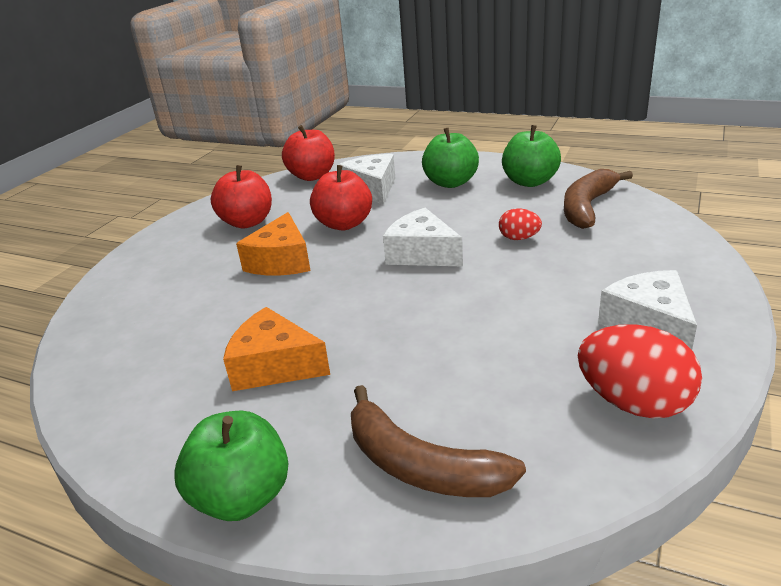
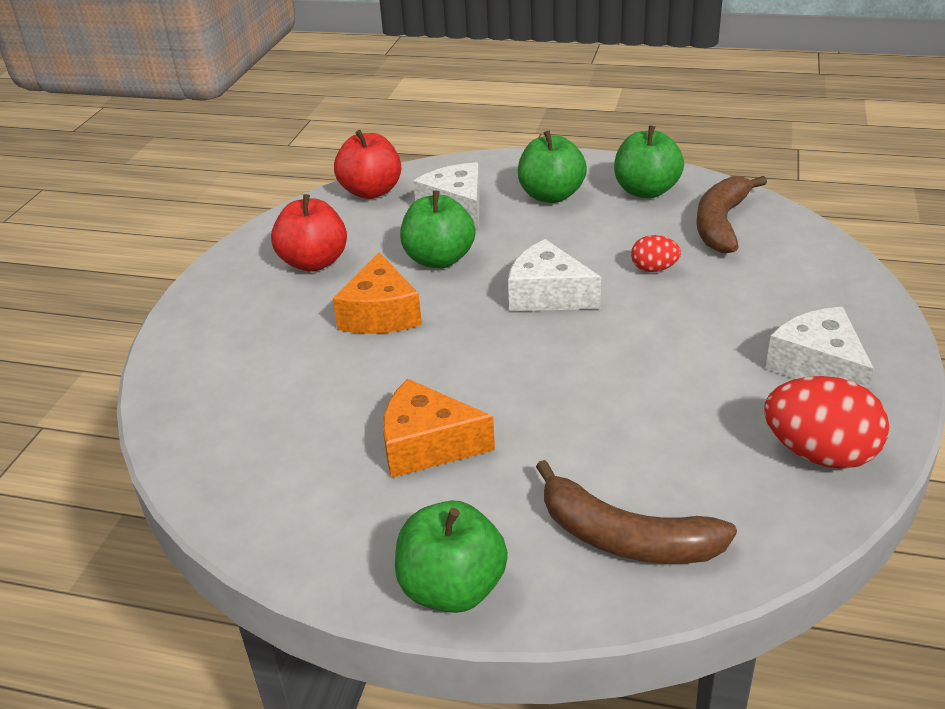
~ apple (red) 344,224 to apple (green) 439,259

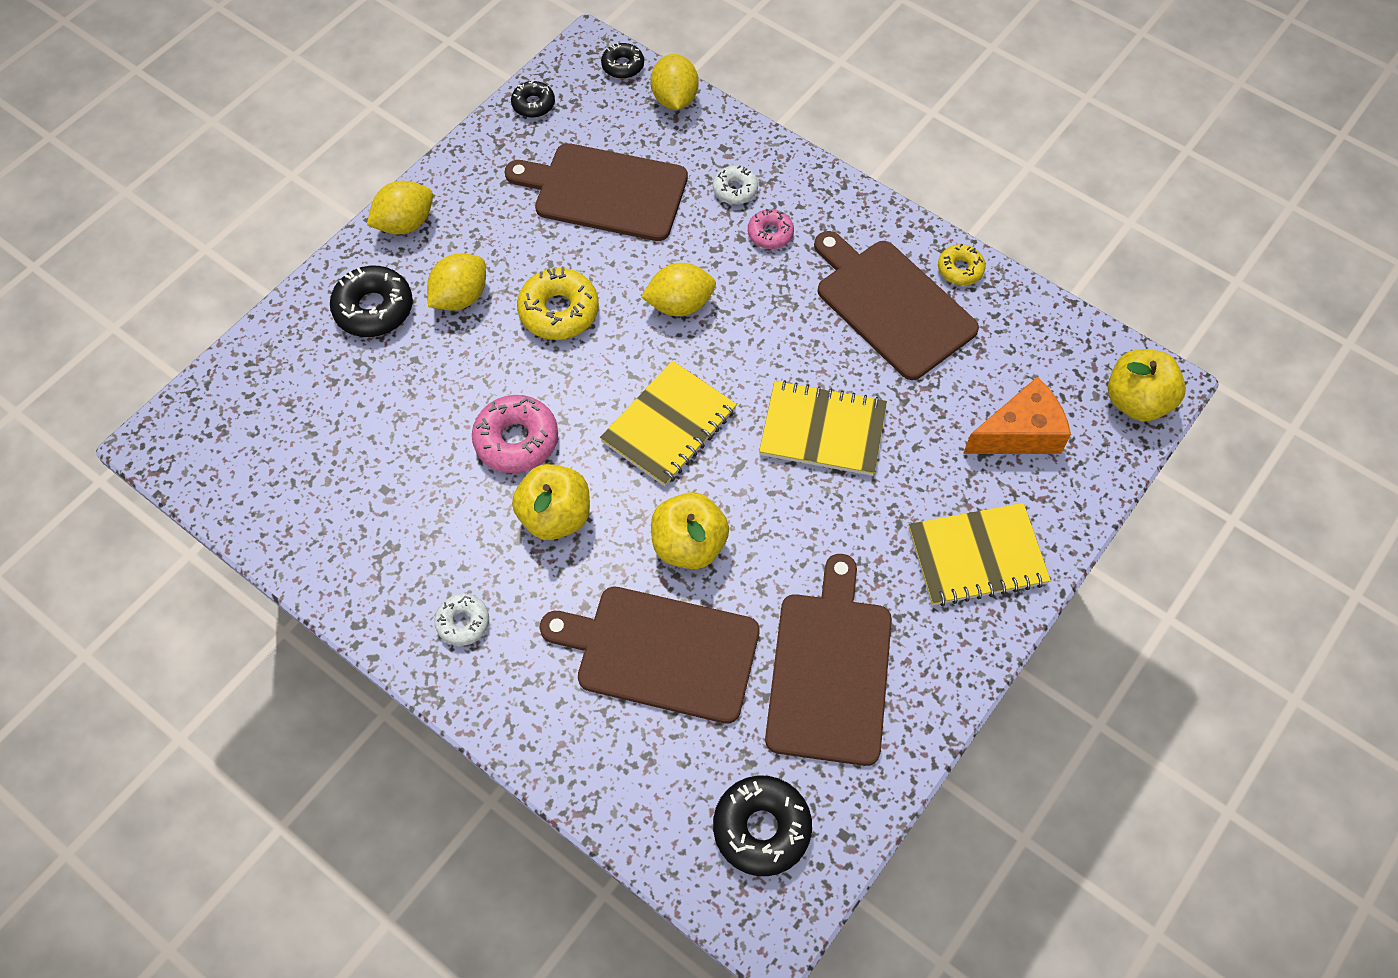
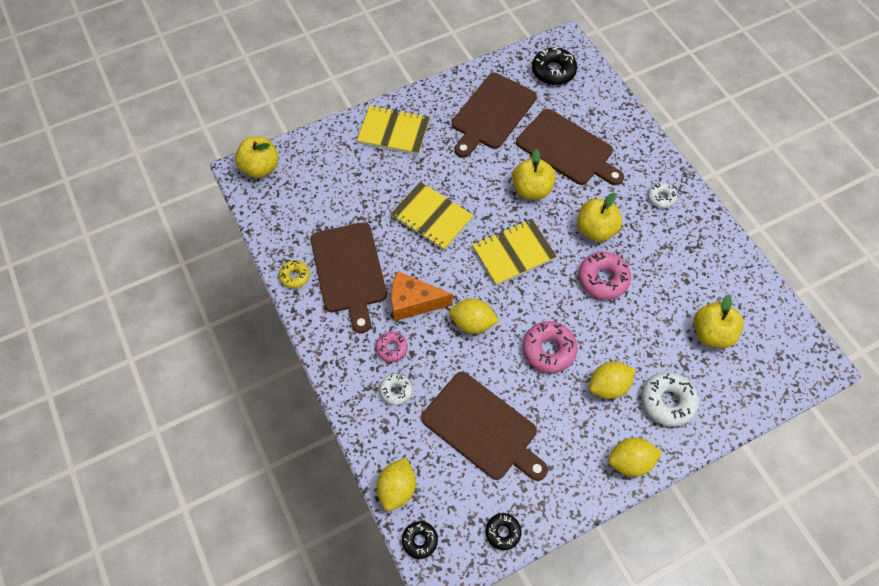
+ apple (yellow) 711,333
~ cheese (orange) 1020,434 to 413,302
~ donut (black) 374,309 to donut (white) 667,401
~ donut (yellow) 559,311 to donut (pink) 548,350

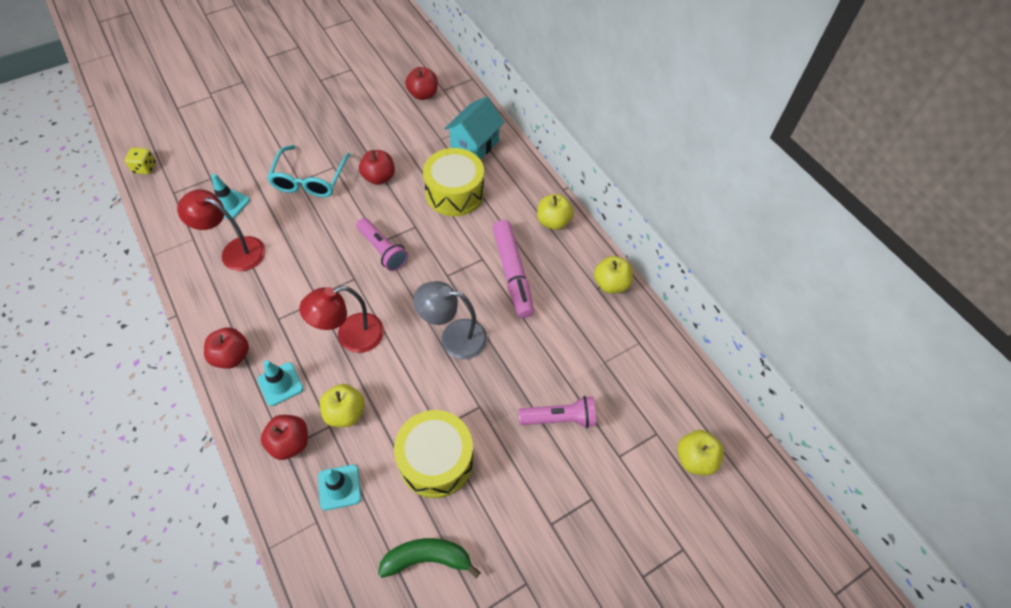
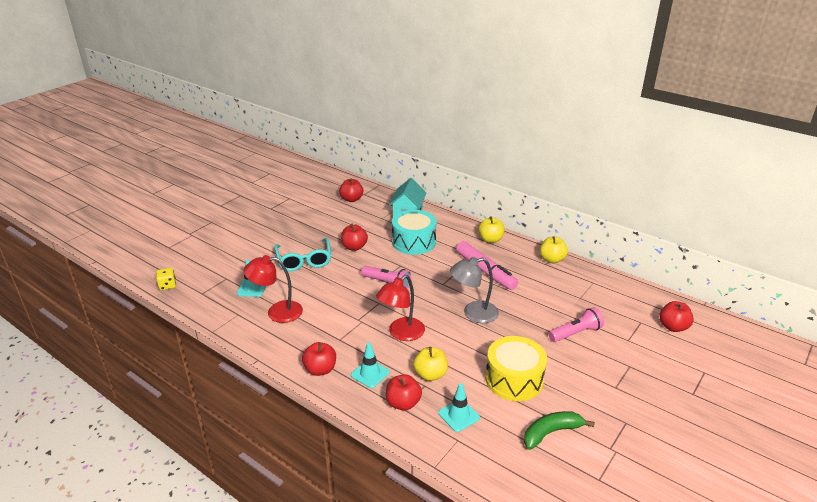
~ drum (yellow) 455,193 to drum (turquoise) 414,242
~ apple (yellow) 694,459 to apple (red) 673,327

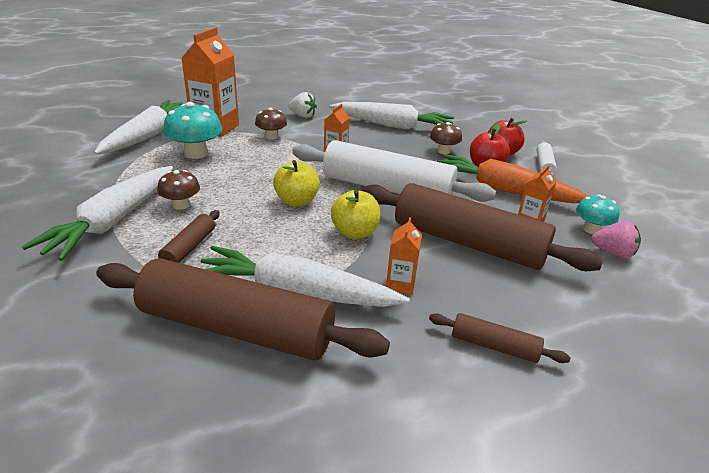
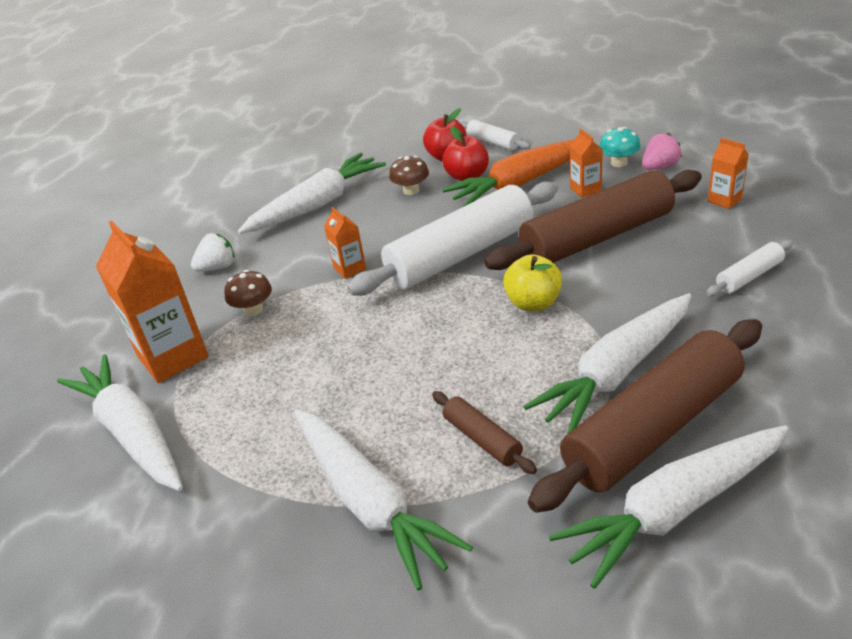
- mushroom (brown) 181,205
- mushroom (turquoise) 196,153
- apple (yellow) 296,201
+ carrot (white) 674,510
~ carton (orange) 400,284 to 724,200
~ rolling pin (brown) 494,346 to rolling pin (white) 749,276

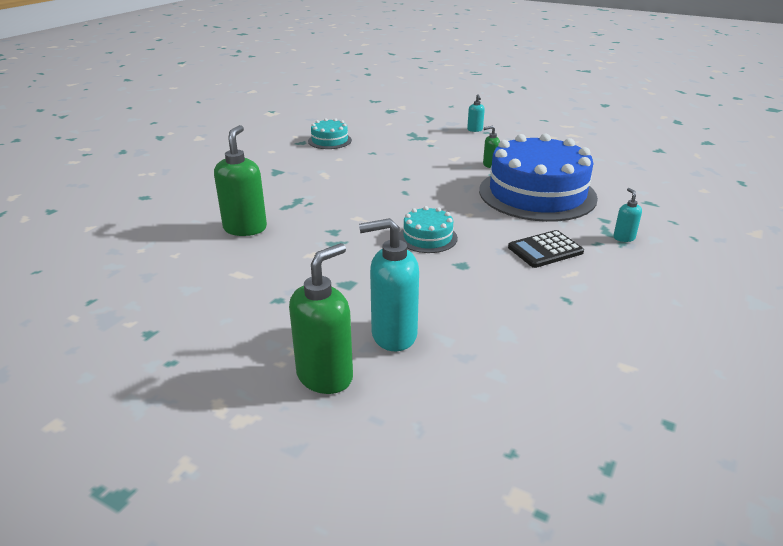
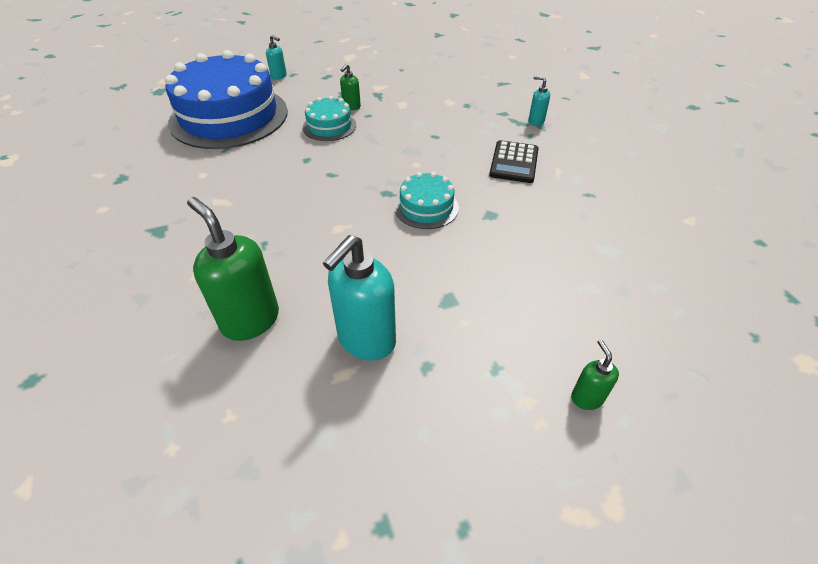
~ cake (turquoise) 329,140 to 329,126
~ soap dispenser (turquoise) 393,335 to 366,340
~ cake (blue) 537,194 to 229,116
~ soap dispenser (green) 325,376 = 586,398 x0.49

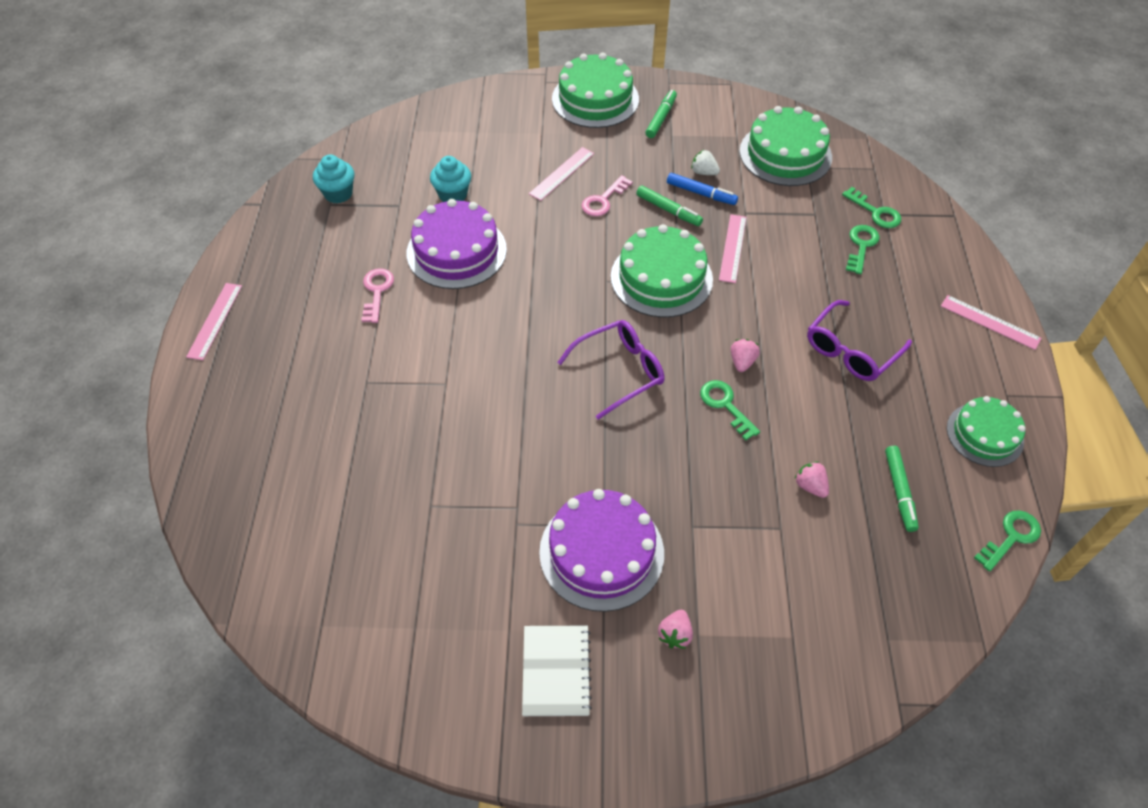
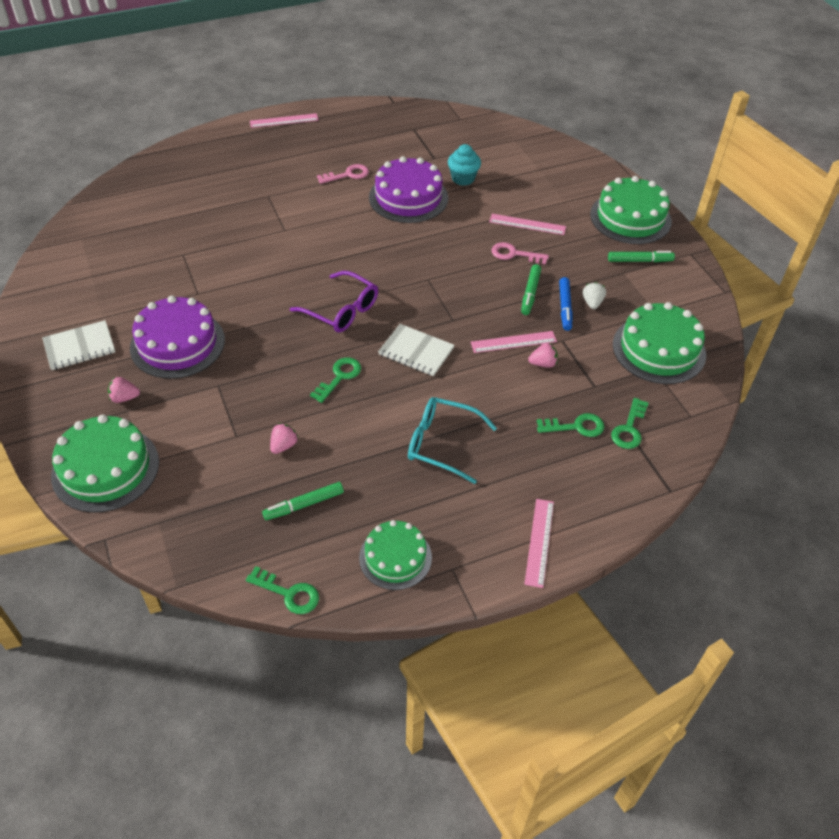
- cupcake (turquoise) 338,193
+ notebook (white) 416,351
~ cake (green) 661,278 to 105,468
~ strawberry (pink) 742,362 to 543,364
~ glasses (purple) 851,351 to glasses (turquoise) 441,443

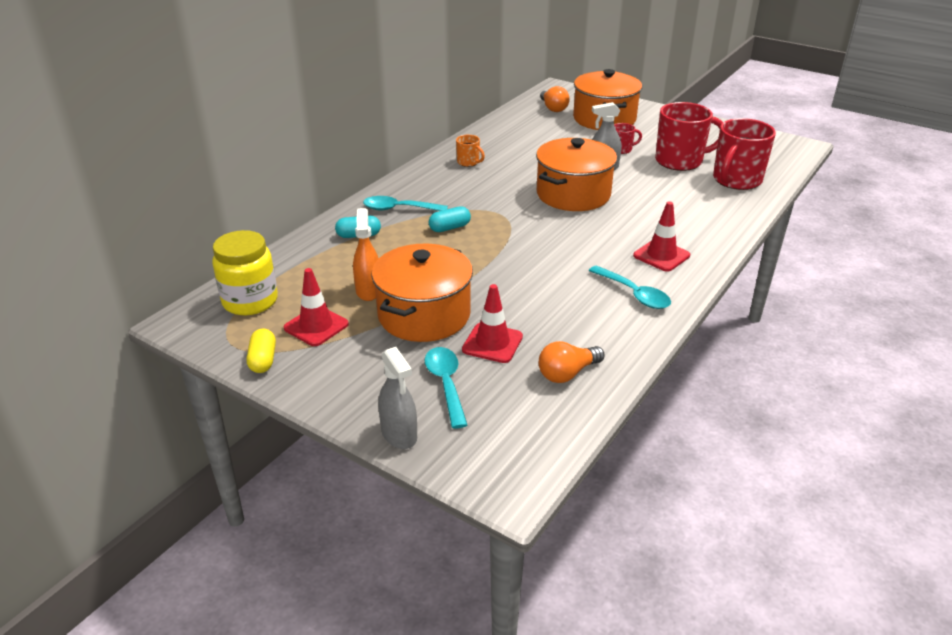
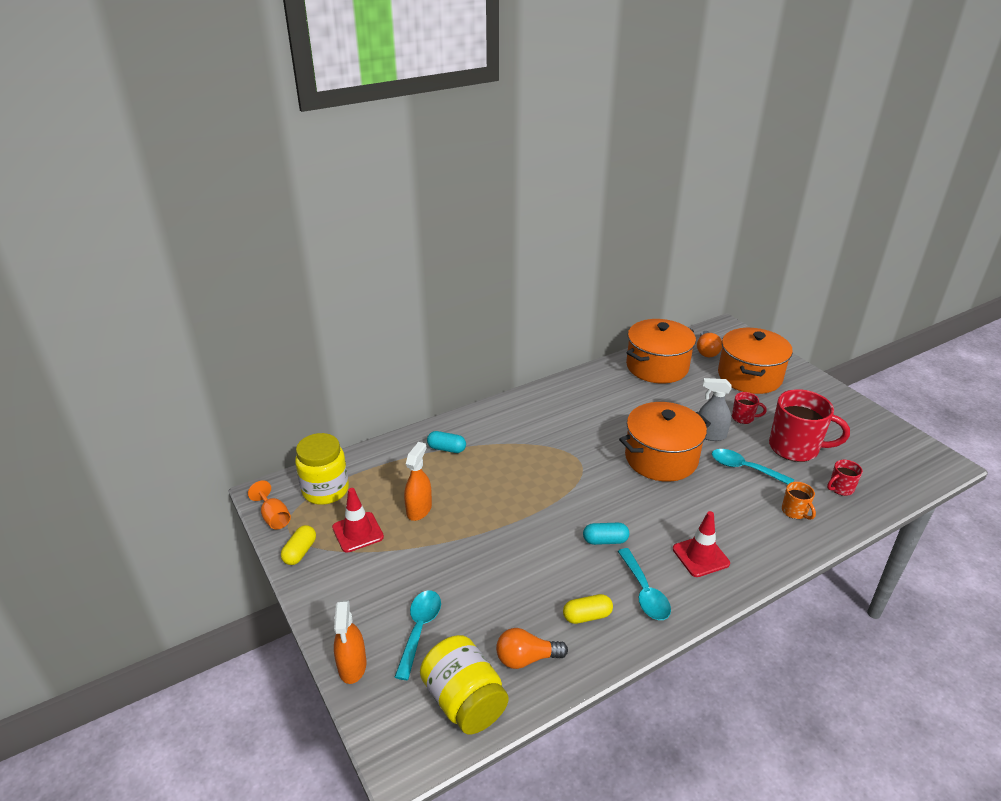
- traffic cone (red) 492,343
+ goblet (orange) 274,517
+ jar (yellow) 464,701
+ capsule (yellow) 587,616
~ spoon (turquoise) 399,209 to 744,468
~ pot (orange) 424,315 to 657,366
~ capsule (turquoise) 450,228 to 605,540
~ mug (orange) 468,162 to 795,511
~ spray bottle (grey) 399,434 to spray bottle (orange) 352,666
~ mug (red) 736,180 = 840,488 x0.47

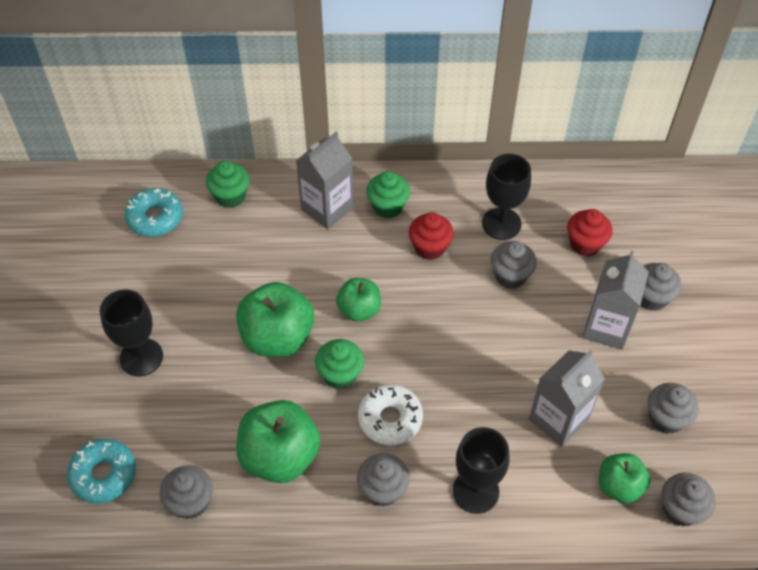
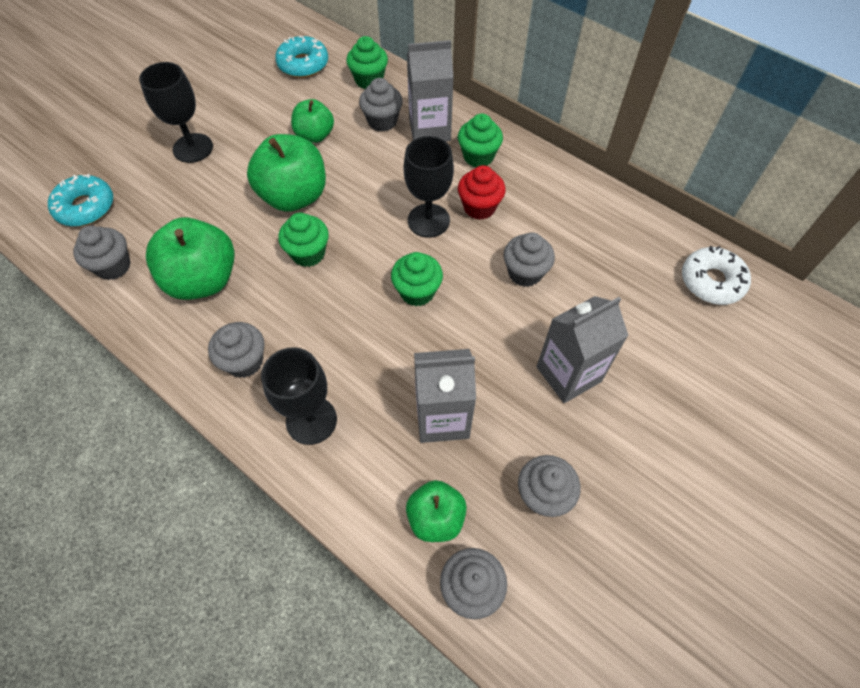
- cupcake (red) 585,244
+ cupcake (green) 417,292
~ apple (green) 359,310 to 315,135
~ donut (white) 390,419 to 711,281
~ goblet (black) 501,223 to 428,220
~ cupcake (grey) 651,297 to 382,121

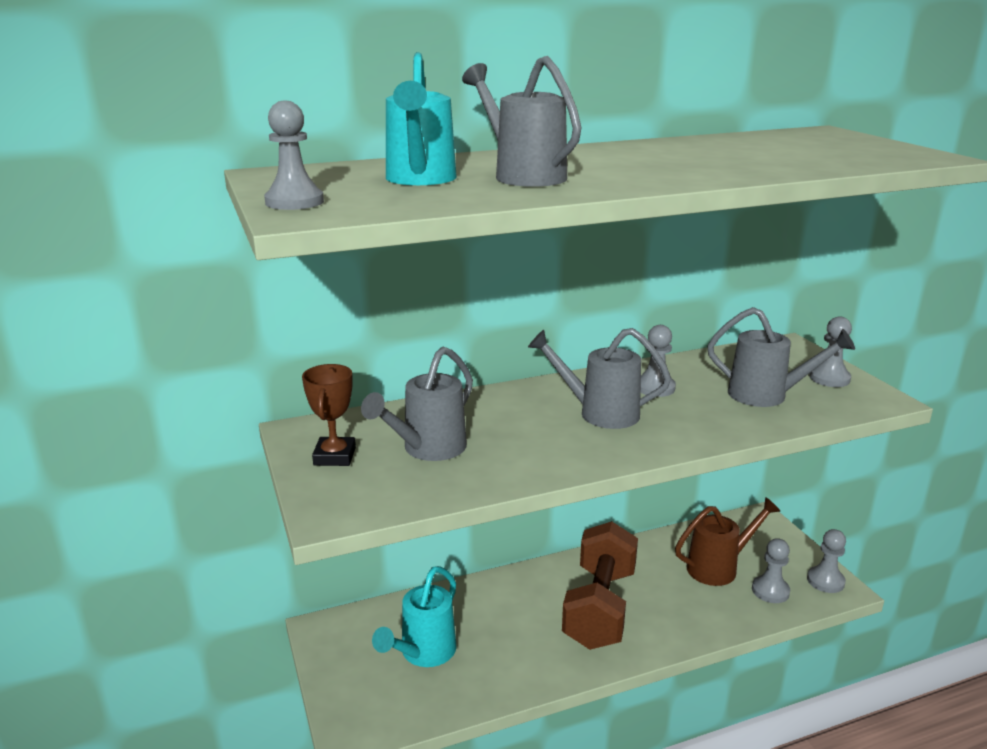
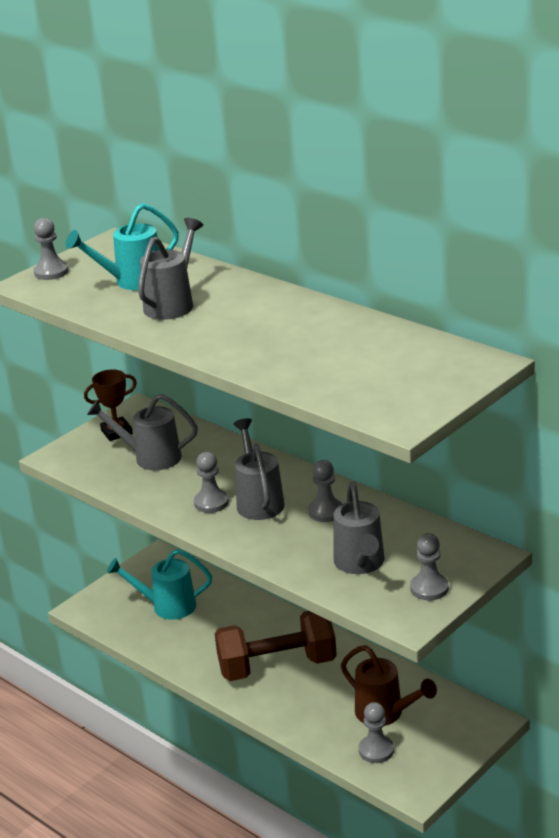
~ pawn (grey) 825,581 to 211,503

